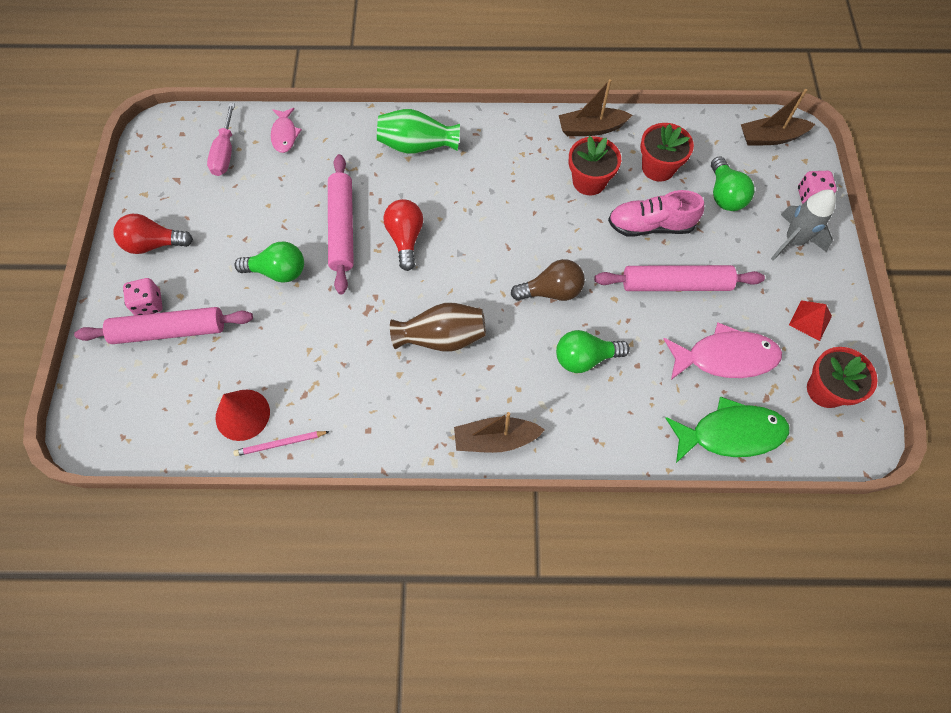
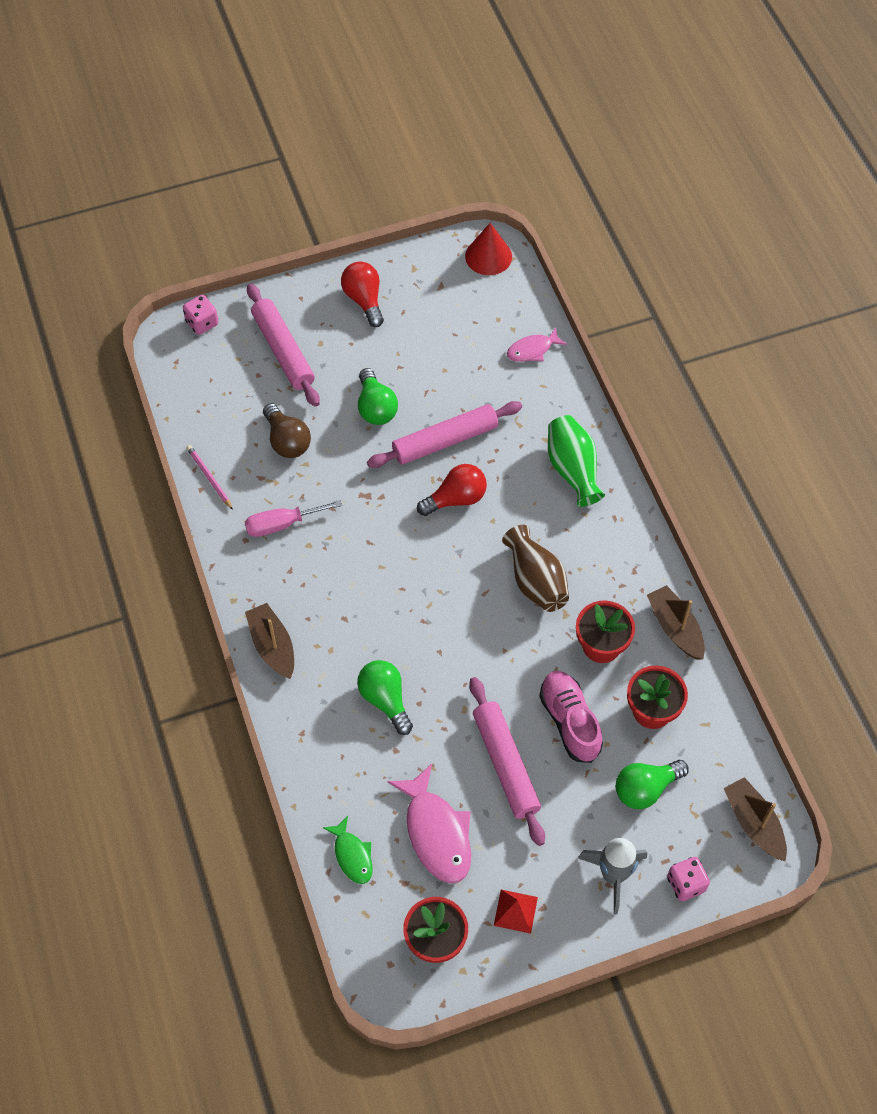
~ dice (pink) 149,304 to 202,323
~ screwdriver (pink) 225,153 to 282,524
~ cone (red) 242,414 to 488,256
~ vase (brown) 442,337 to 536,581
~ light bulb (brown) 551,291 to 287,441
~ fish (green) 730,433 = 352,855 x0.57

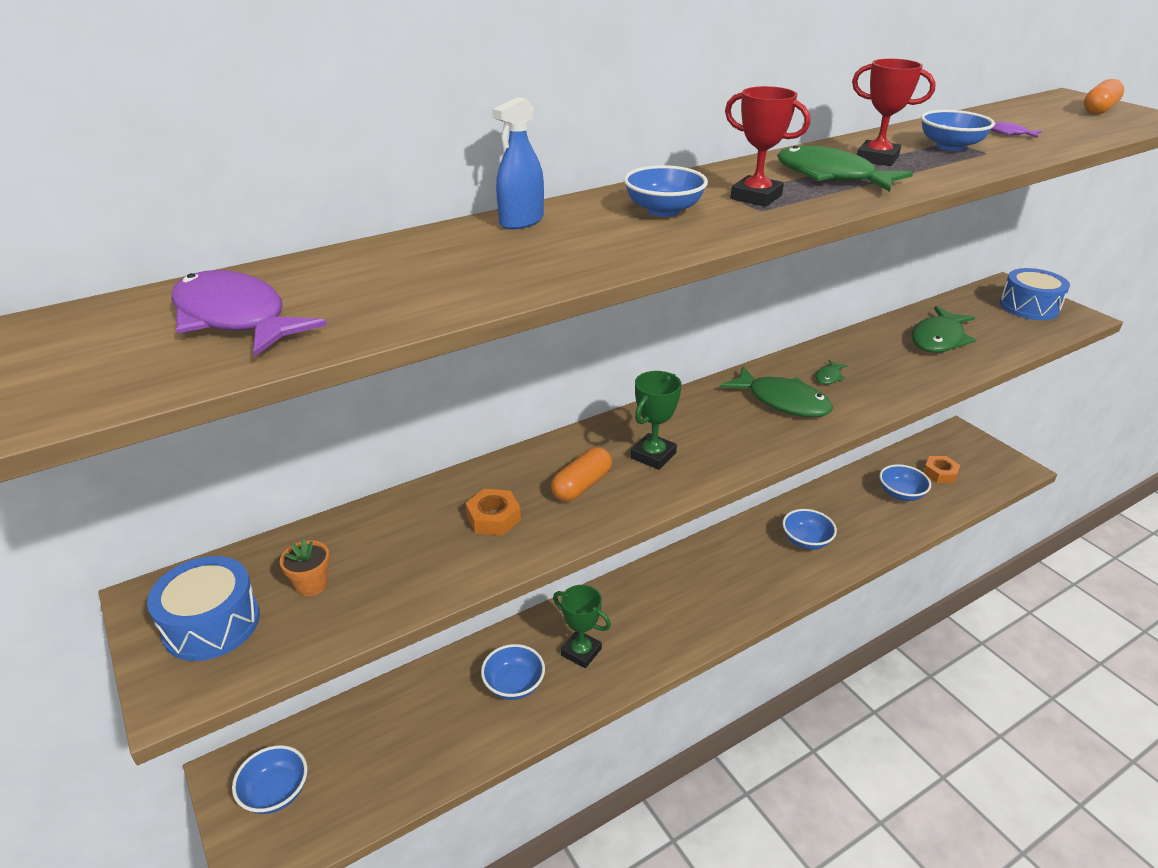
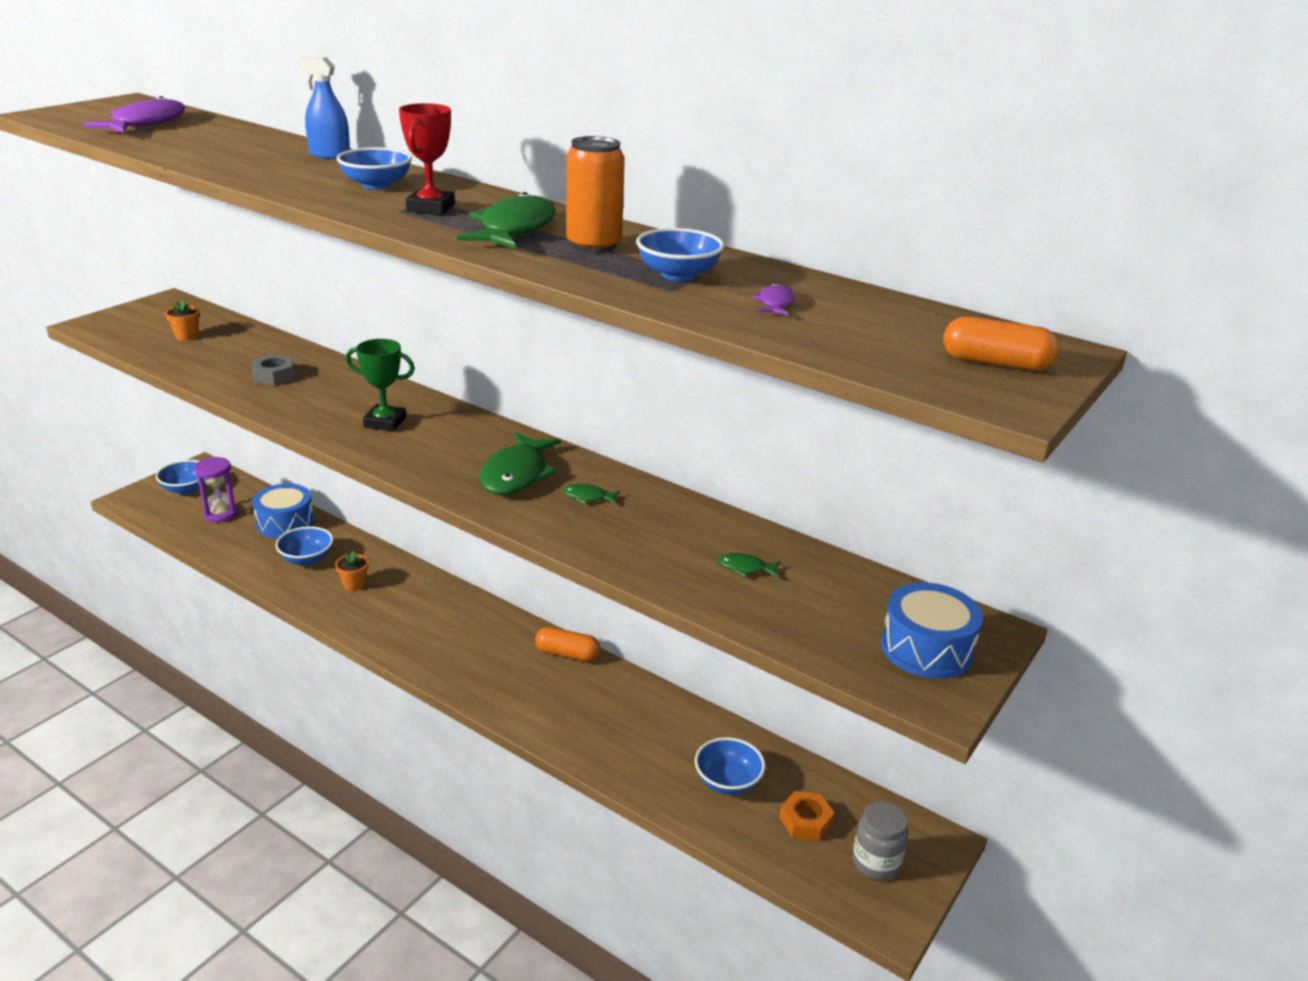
- bowl (blue) 806,541
+ hourglass (purple) 221,514
+ jar (grey) 876,863
~ drum (blue) 211,624 to 285,523
~ capsule (orange) 582,485 to 567,654
~ trophy (green) 581,652 to flower pot (orange) 354,584
~ trophy (red) 877,159 to can (orange) 594,245
~ nut (orange) 493,518 to nut (grey) 274,375
~ fish (green) 938,339 = 745,568 x0.45

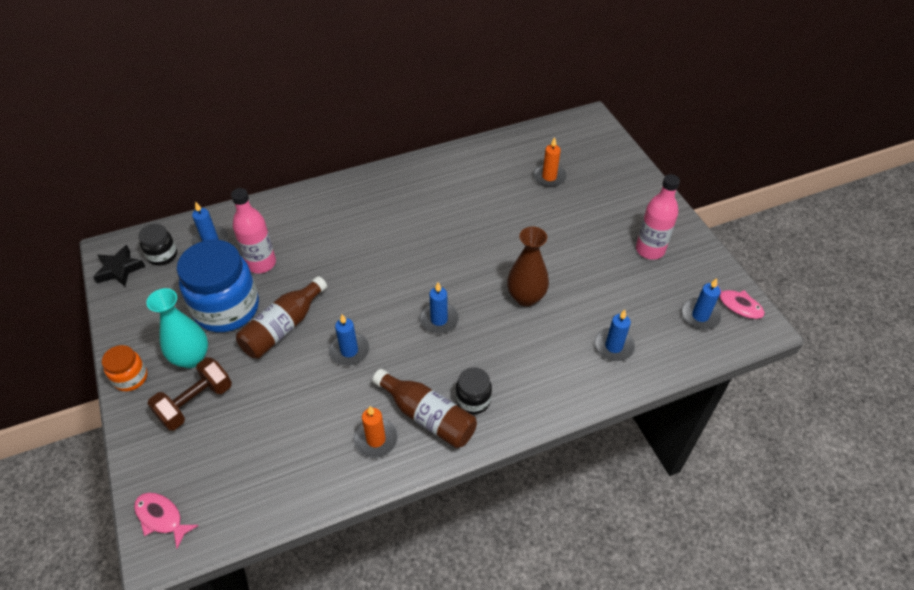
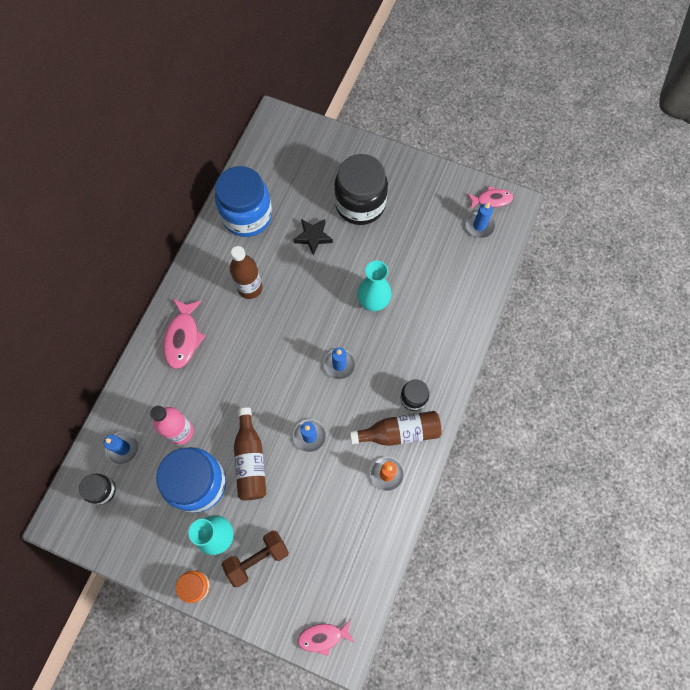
- candle (orange) 549,177
- candle (blue) 613,346
- bottle (pink) 650,250
+ fish (pink) 183,338
+ jar (blue) 247,216
+ bottle (brown) 250,288
+ jar (black) 360,204
~ star (black) 119,269 to 313,237
~ vase (brown) 526,297 to vase (turquoise) 373,301
~ dumbbell (brown) 196,403 = 257,558 60 degrees clockwise

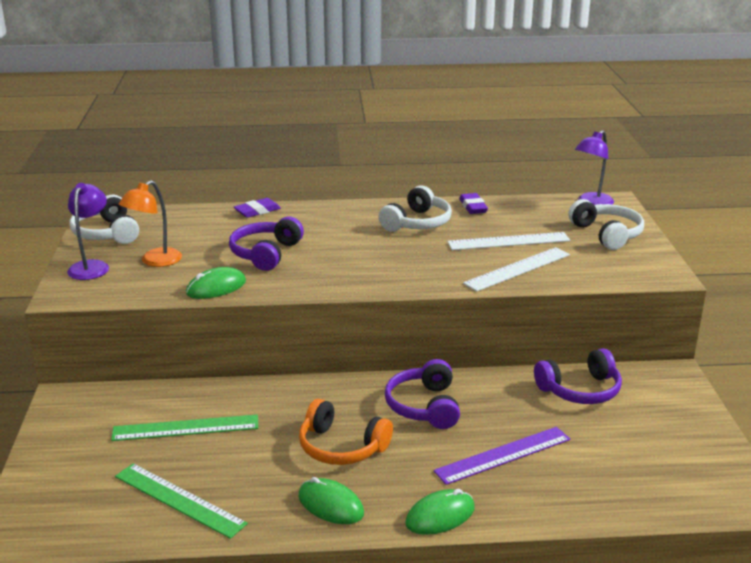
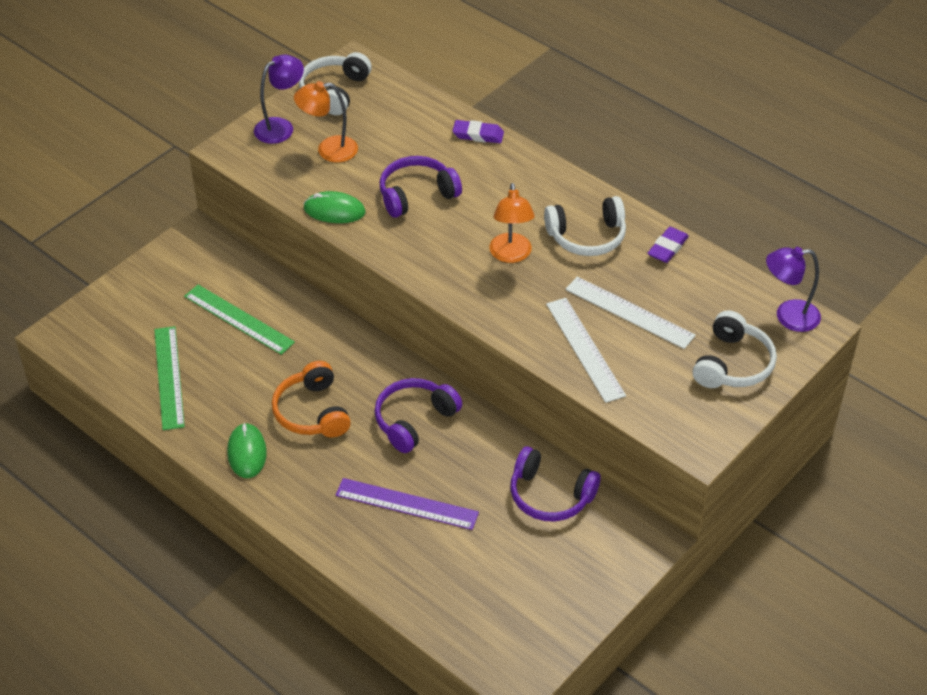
- mouse (green) 440,516
+ lamp (orange) 511,255
~ ruler (white) 517,269 = 585,349 60 degrees clockwise

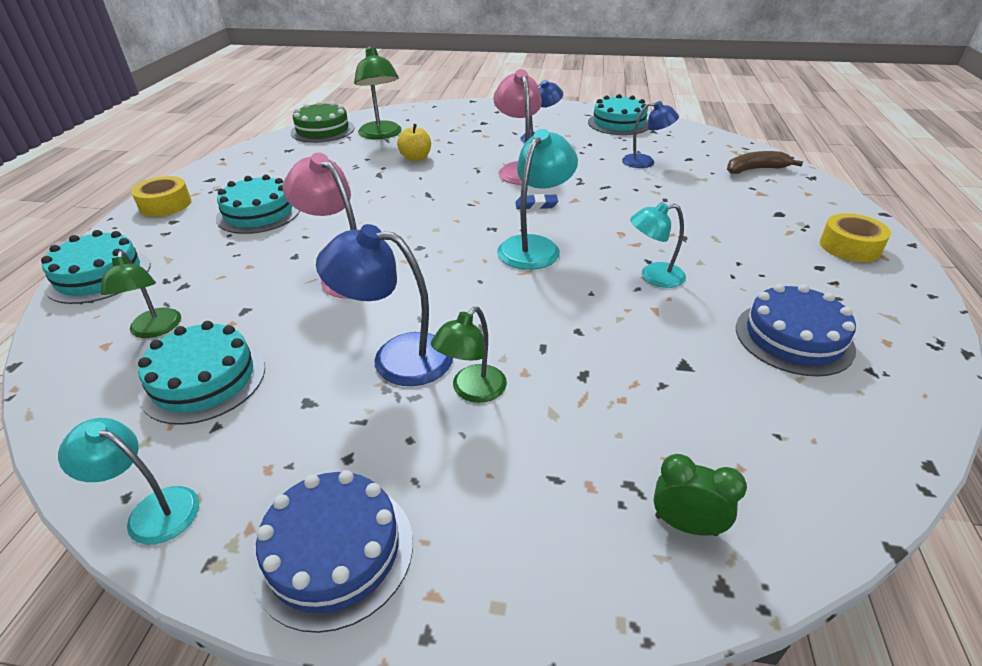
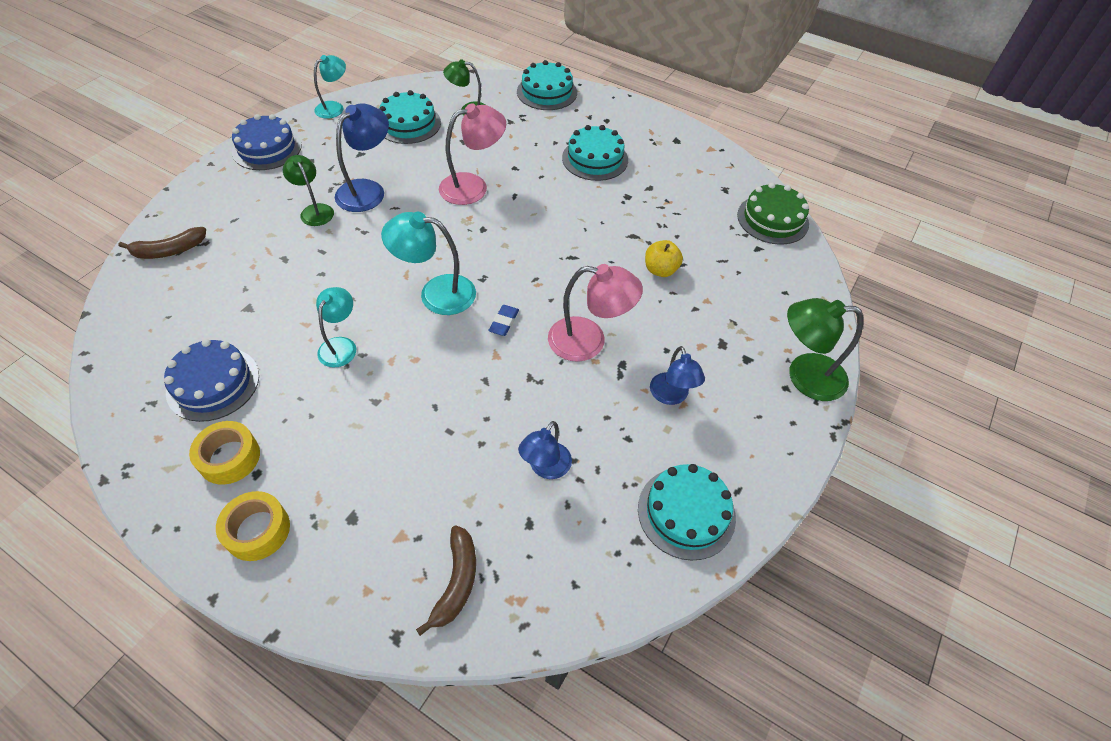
~ tape (yellow) 165,205 to 229,458
~ lamp (green) 381,135 to 804,376
~ clock (green) 686,525 to banana (brown) 169,251
~ lamp (turquoise) 534,246 = 436,293 135 degrees clockwise

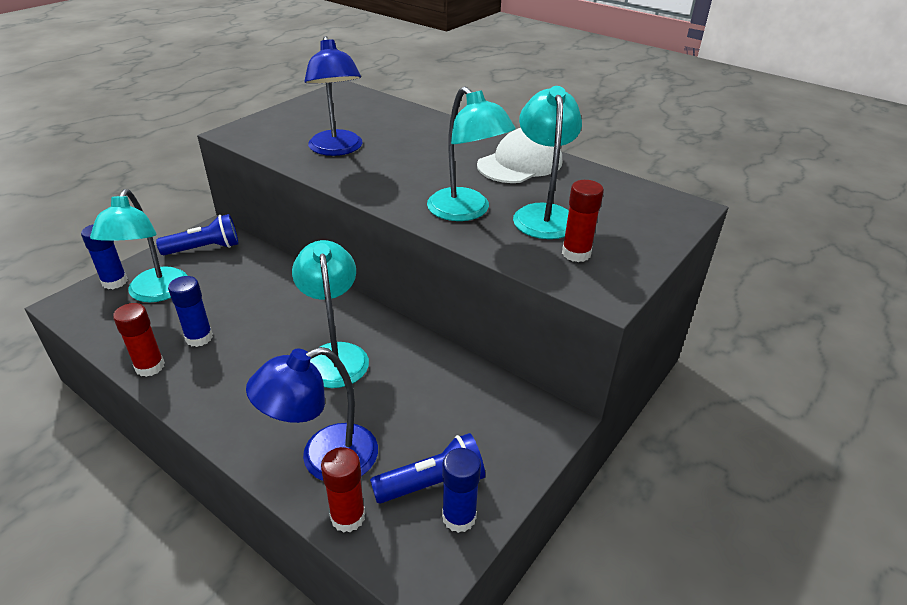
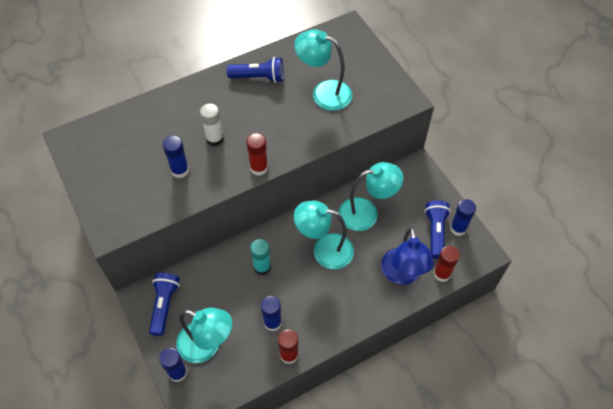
+ glue stick (white) 214,139
+ glue stick (turquoise) 262,267
~ lamp (turquoise) 466,211 to 366,213
~ glue stick (red) 576,253 to 259,168
~ lamp (blue) 337,149 to glue stick (blue) 180,170
~ cap (white) 520,163 to flashlight (blue) 258,77

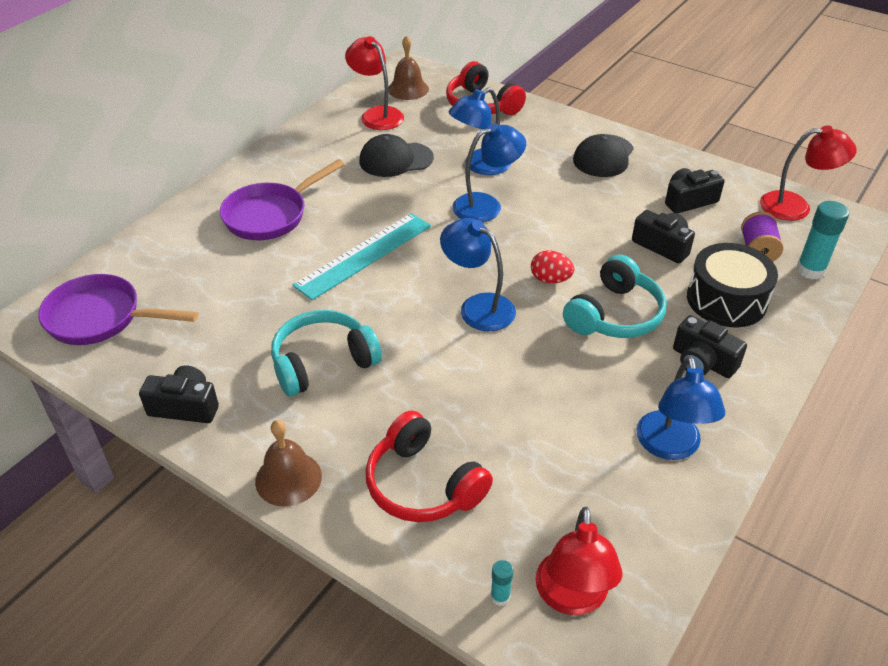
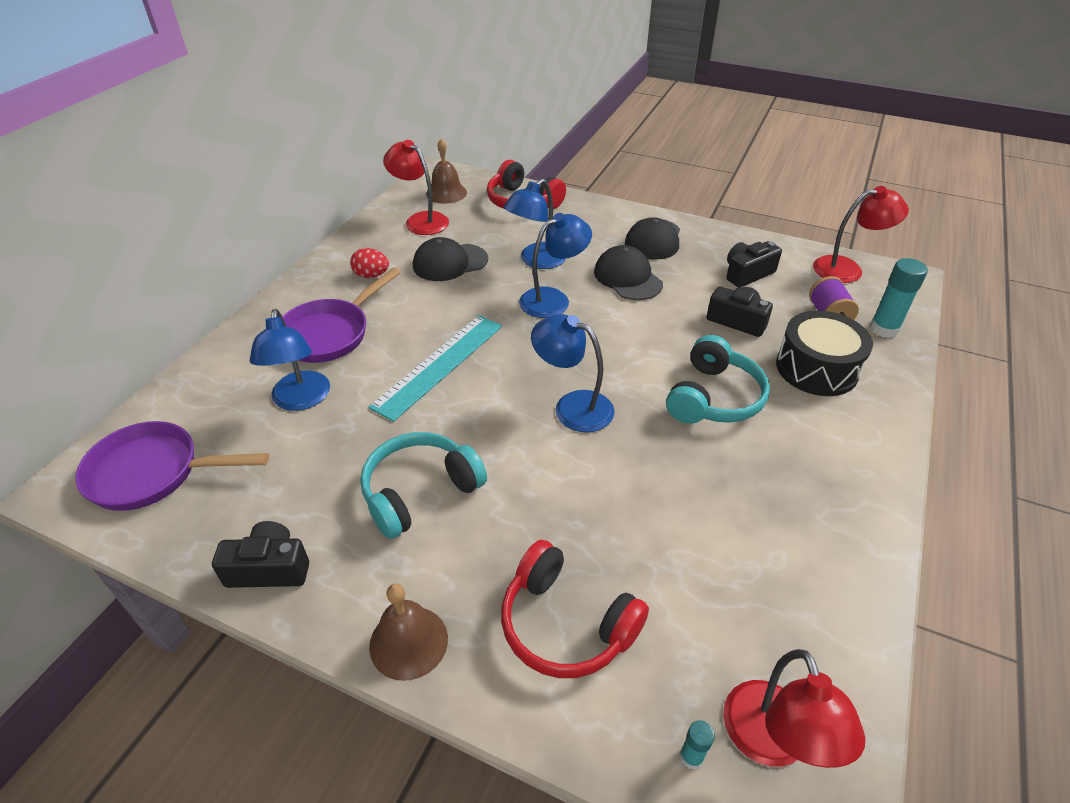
- camera (black) 702,362
+ cap (black) 627,278
~ egg (red) 550,279 to 371,275
~ lamp (blue) 670,447 to 300,400

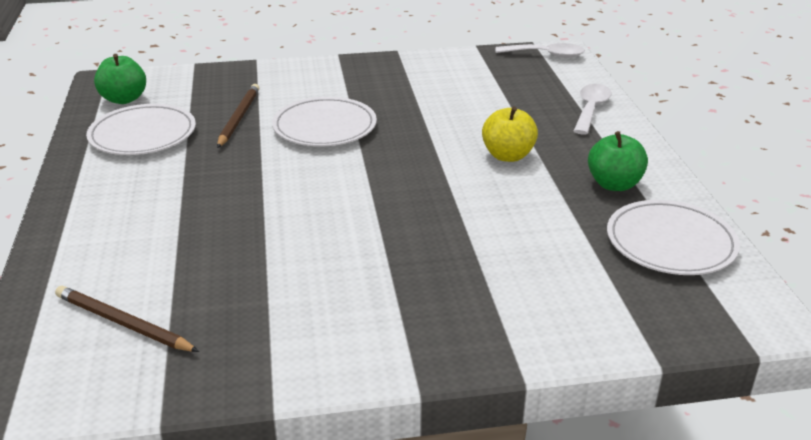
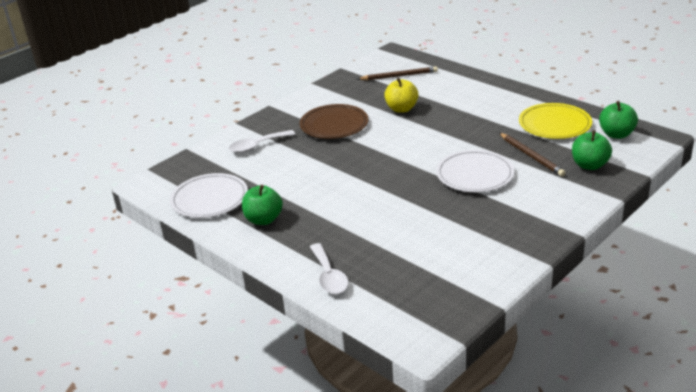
+ plate (brown) 334,125
+ apple (green) 589,165
~ apple (yellow) 508,156 to 401,109
~ spoon (white) 546,55 to 257,146
~ plate (white) 143,135 to plate (yellow) 554,124

